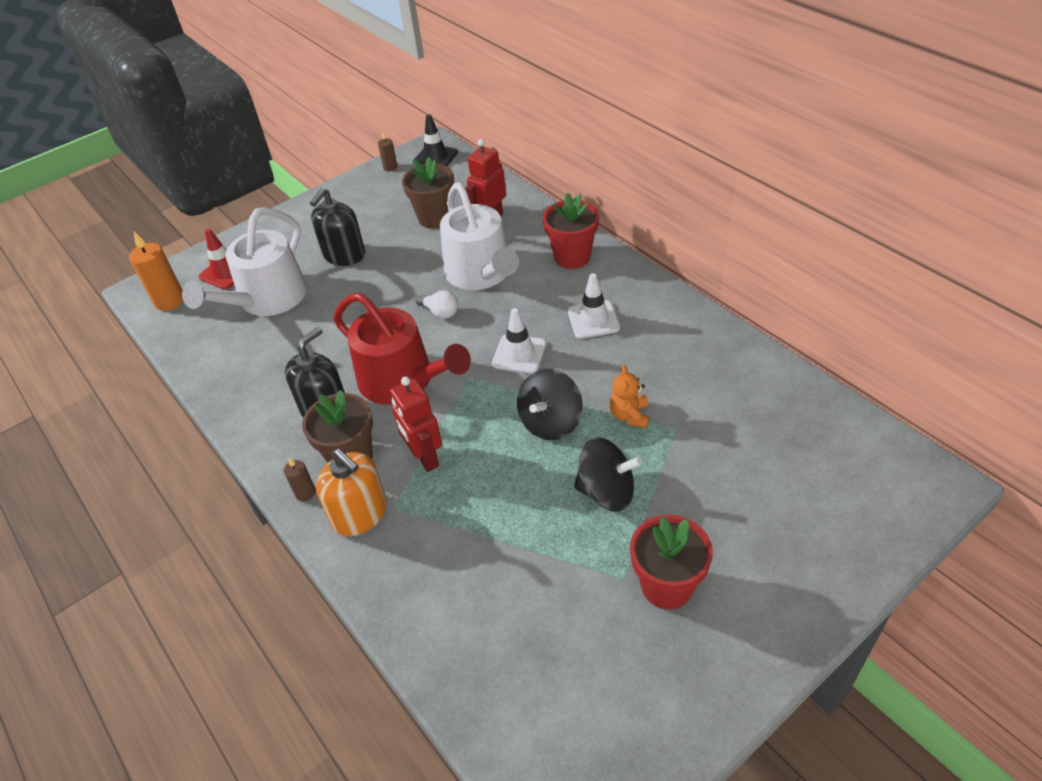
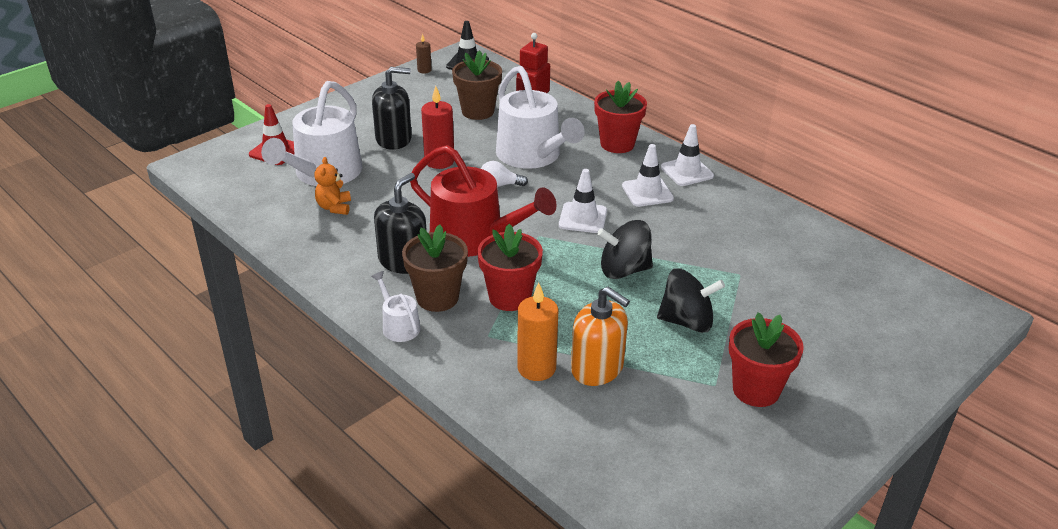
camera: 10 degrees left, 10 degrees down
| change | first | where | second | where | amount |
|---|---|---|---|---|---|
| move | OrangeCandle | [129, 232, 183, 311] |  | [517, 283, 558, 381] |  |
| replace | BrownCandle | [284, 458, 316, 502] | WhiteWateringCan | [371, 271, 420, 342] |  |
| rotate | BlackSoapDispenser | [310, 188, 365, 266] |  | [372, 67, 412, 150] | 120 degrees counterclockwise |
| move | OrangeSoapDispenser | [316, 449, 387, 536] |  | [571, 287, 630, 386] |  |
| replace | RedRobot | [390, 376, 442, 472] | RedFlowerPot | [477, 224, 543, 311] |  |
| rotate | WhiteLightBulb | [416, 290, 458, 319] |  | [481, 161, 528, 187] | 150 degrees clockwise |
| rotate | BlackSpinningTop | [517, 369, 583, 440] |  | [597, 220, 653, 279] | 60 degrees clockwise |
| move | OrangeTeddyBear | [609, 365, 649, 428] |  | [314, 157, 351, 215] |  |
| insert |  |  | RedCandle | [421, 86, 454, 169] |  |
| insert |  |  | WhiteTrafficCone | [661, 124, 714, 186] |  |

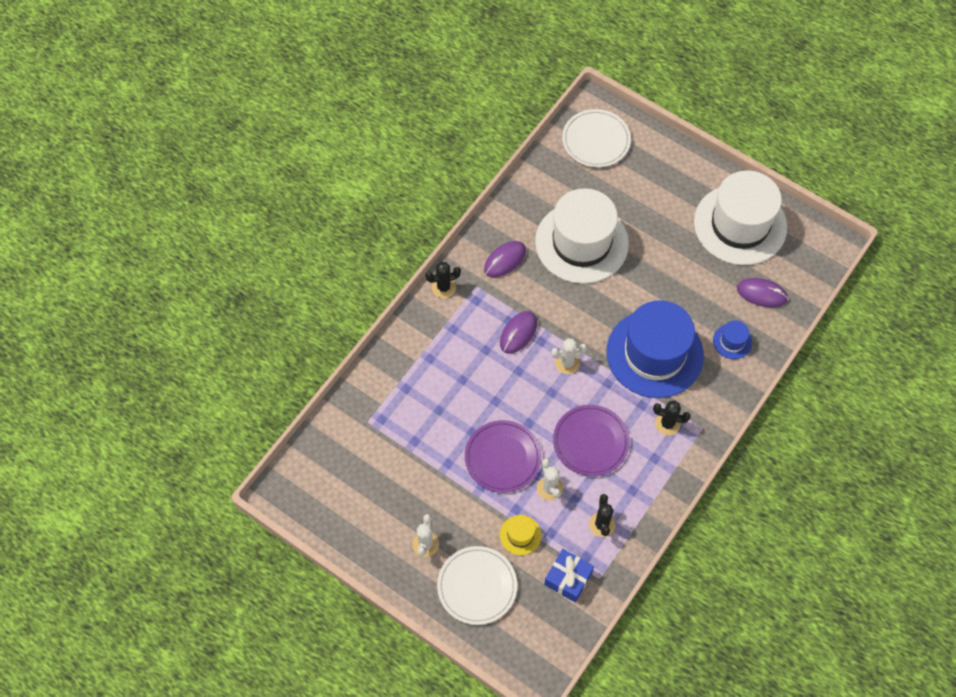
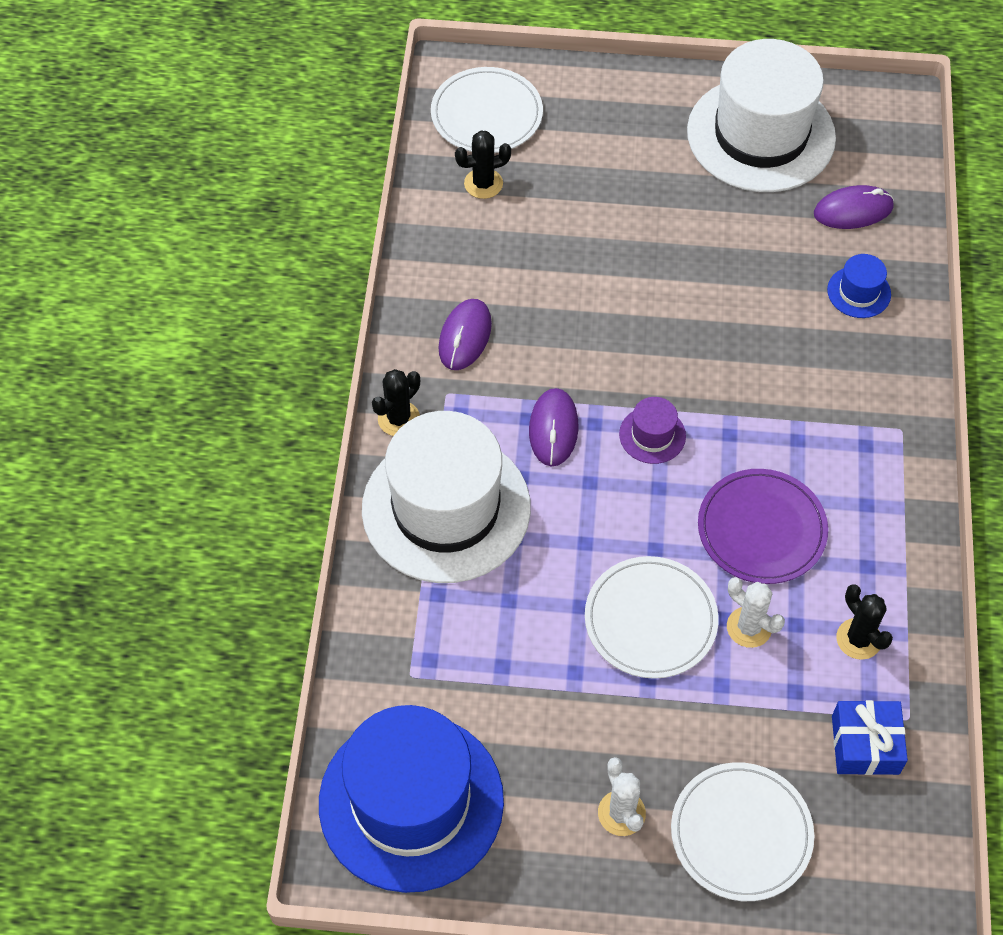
camera: 30 degrees left, 5 degrees down
| change | first | where | second | where | amount |
|---|---|---|---|---|---|
| recolor | PurplePlate | [465, 420, 541, 493] | WhitePlate | [585, 556, 719, 679] |  |
| delete | YellowHat | [500, 515, 541, 555] |  |  |  |
| move | WhiteHat | [535, 188, 629, 284] |  | [362, 411, 531, 583] |  |
| replace | WhiteCactus | [551, 338, 587, 374] | PurpleHat | [619, 397, 686, 464] |  |
| move | BlueHat | [606, 300, 704, 398] |  | [319, 705, 504, 893] |  |
| move | BlackCactus | [653, 400, 691, 436] |  | [455, 130, 511, 199] |  |

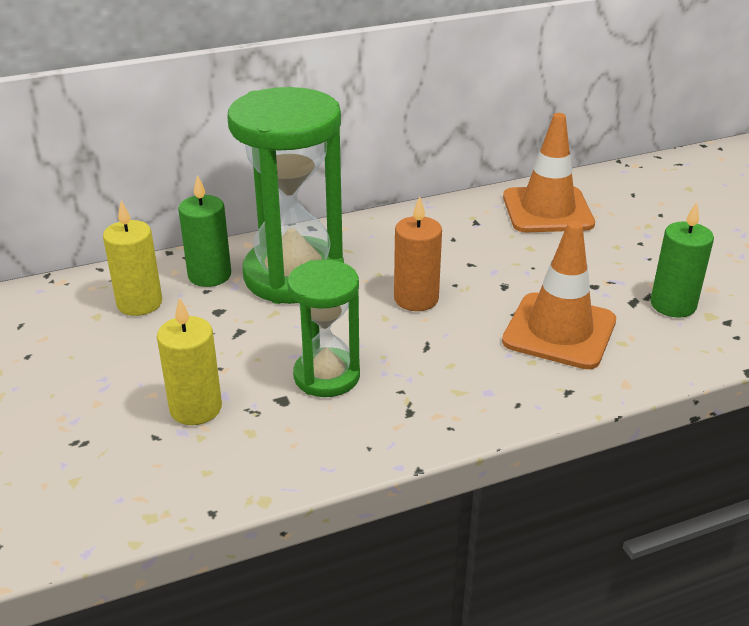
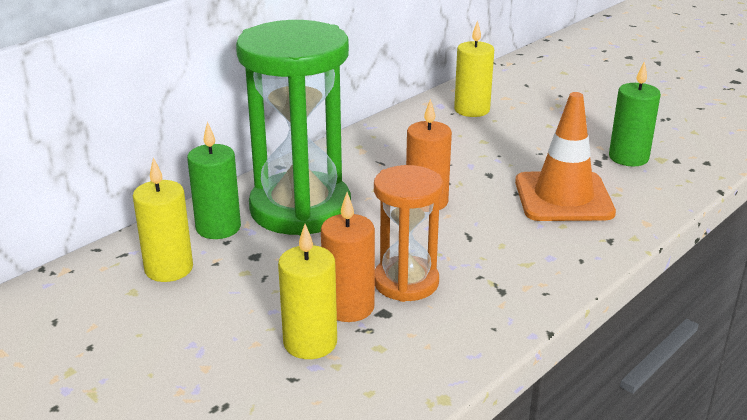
camera: 25 degrees left, 5 degrees down
| change | first | where | second | where | amount |
|---|---|---|---|---|---|
| recolor | GreenHourglass | [288, 260, 360, 397] | OrangeHourglass | [374, 165, 443, 302] |  |
| replace | OrangeTrafficCone | [503, 113, 595, 232] | YellowCandle | [454, 20, 494, 117] |  |
| insert |  |  | OrangeCandle | [321, 192, 375, 322] |  |

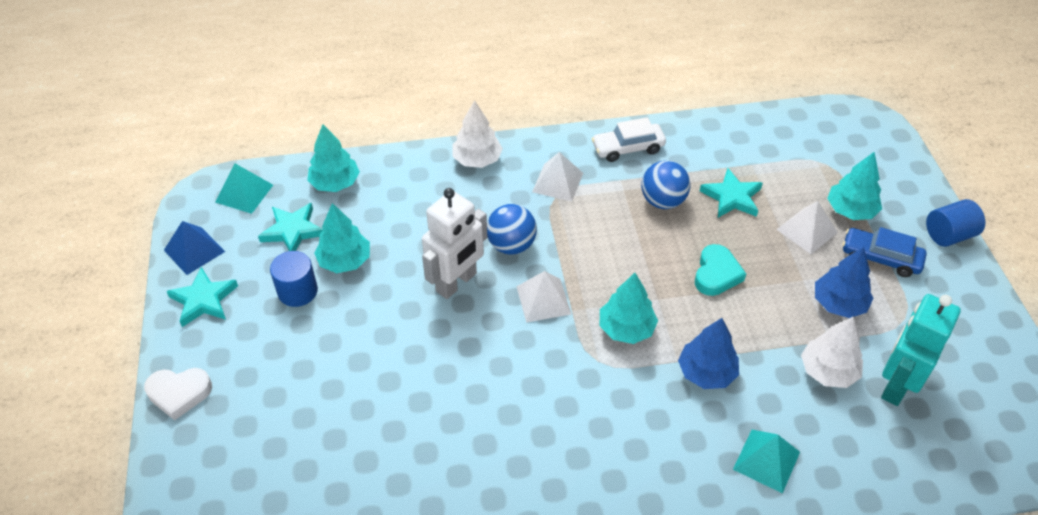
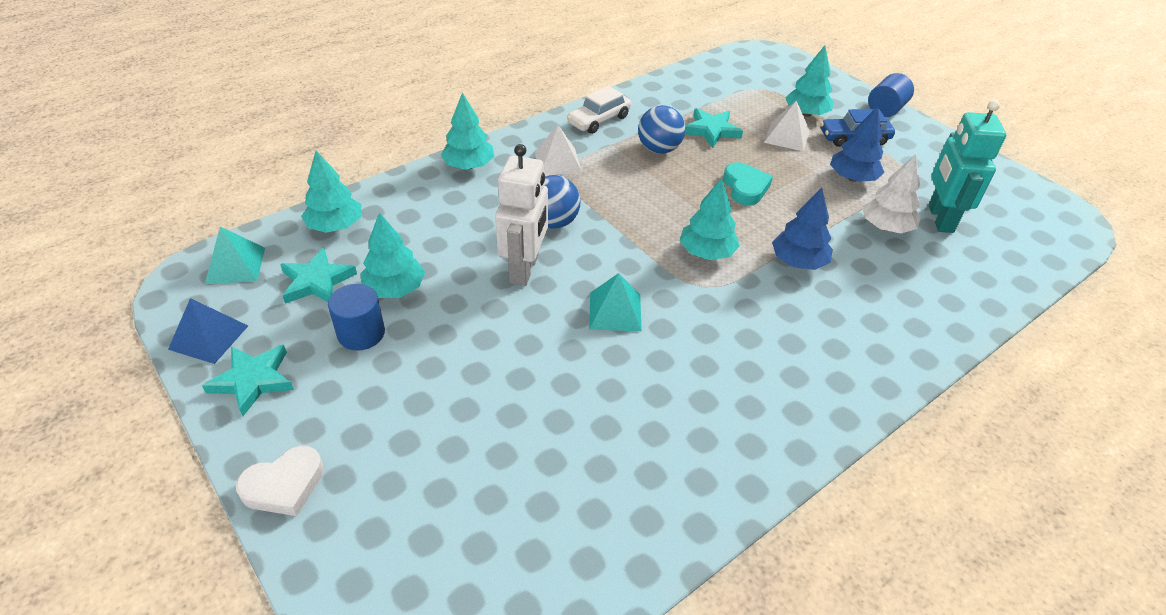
camera: 30 degrees left, 5 degrees down
| change | first | where | second | where | amount |
|---|---|---|---|---|---|
| recolor | WhiteTree | [452, 100, 503, 168] | TurquoiseTree | [441, 92, 495, 169] |  |
| delete | WhitePyramid | [516, 271, 571, 323] |  |  |  |
| move | TurquoisePyramid | [733, 430, 800, 494] |  | [589, 273, 642, 331] |  |

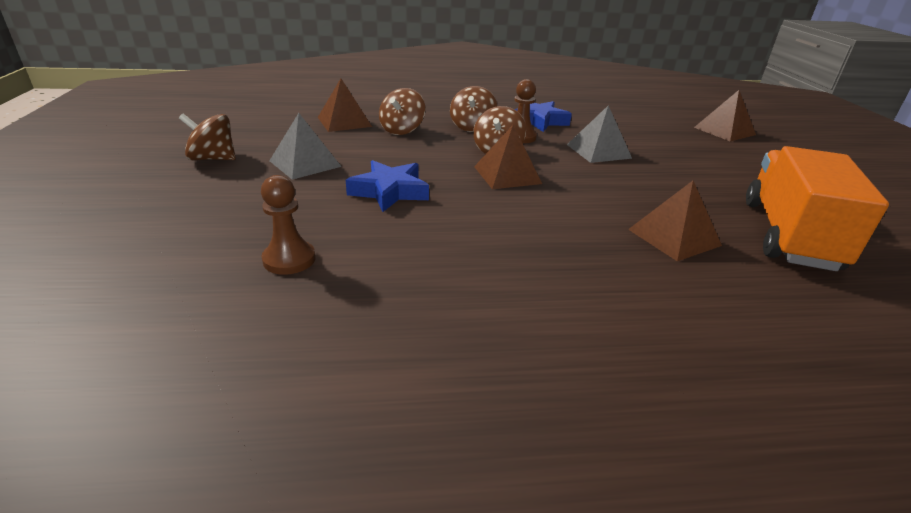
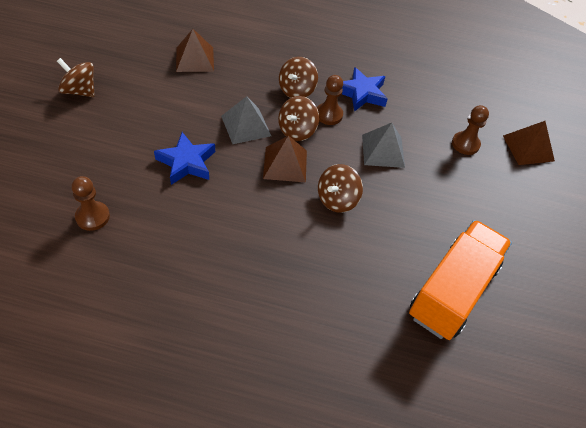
camera: 15 degrees right, 20 degrees up
| change | first | where | second | where | amount |
|---|---|---|---|---|---|
| move | GreyPyramid | [269, 113, 342, 180] |  | [221, 96, 271, 144] |  |
| move | BrownSpinningTop | [379, 88, 425, 135] |  | [318, 164, 363, 213] |  |
| delete | BrownPyramid | [628, 181, 722, 261] |  |  |  |
| insert |  |  | BrownPawn | [452, 105, 489, 155] |  |

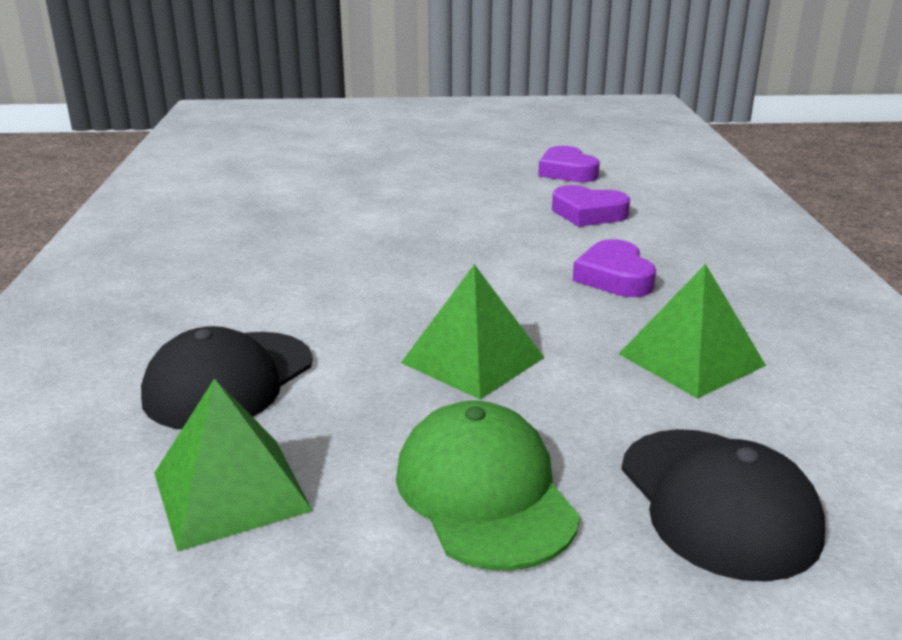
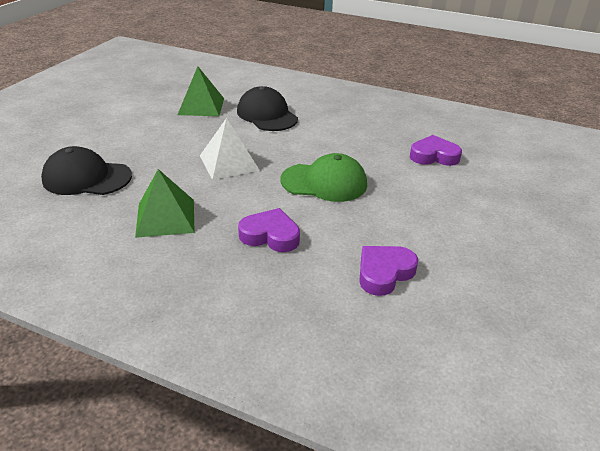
camera: 115 degrees right, 10 degrees up
| change | first | where | second | where | amount |
|---|---|---|---|---|---|
| move | GreenCap | [396, 401, 580, 571] |  | [281, 153, 367, 202] |  |
| recolor | GreenPyramid | [401, 264, 544, 399] | WhitePyramid | [200, 118, 260, 180] |  |
| move | PurpleHeart | [538, 146, 600, 182] |  | [410, 135, 462, 166] |  |

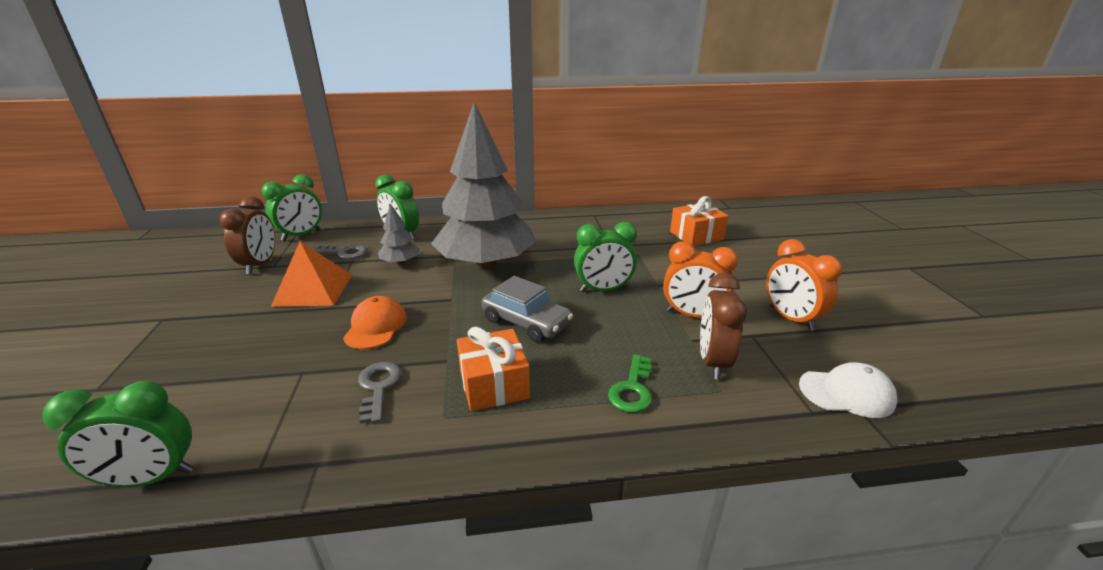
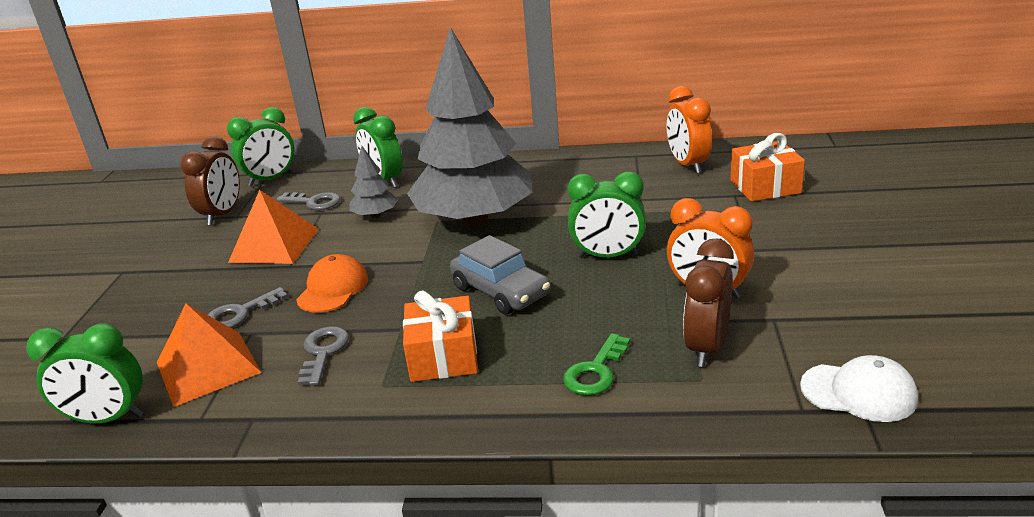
camera: 15 degrees right, 0 degrees up
| change | first | where | second | where | amount |
|---|---|---|---|---|---|
| move | OrangeClock | [766, 239, 842, 331] |  | [666, 86, 712, 174] |  |
| insert |  |  | OrangePyramid | [157, 304, 262, 407] |  |
| insert |  |  | GreyKey | [208, 287, 288, 328] |  |

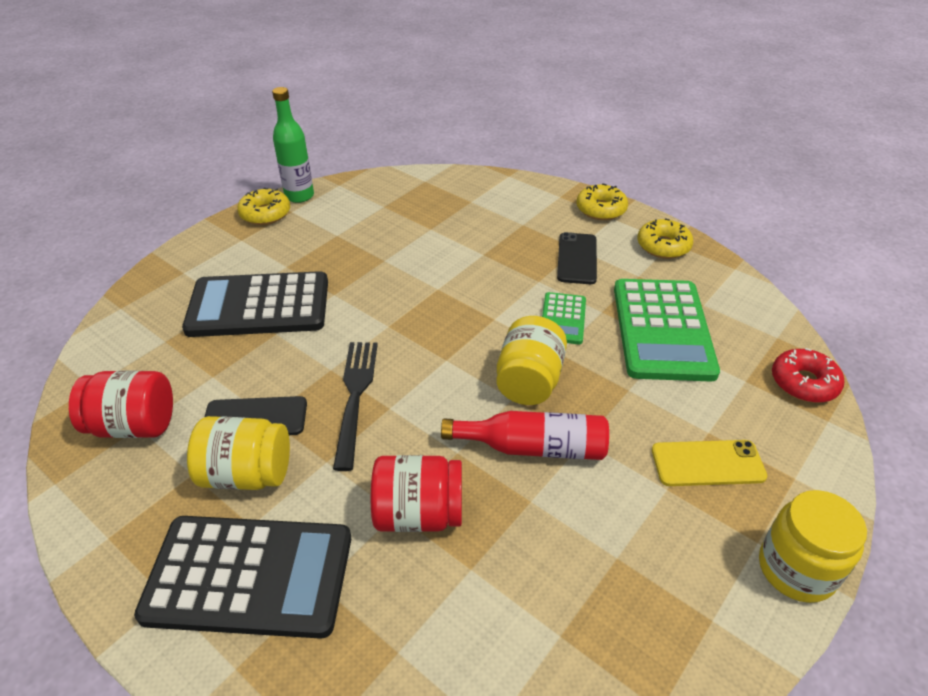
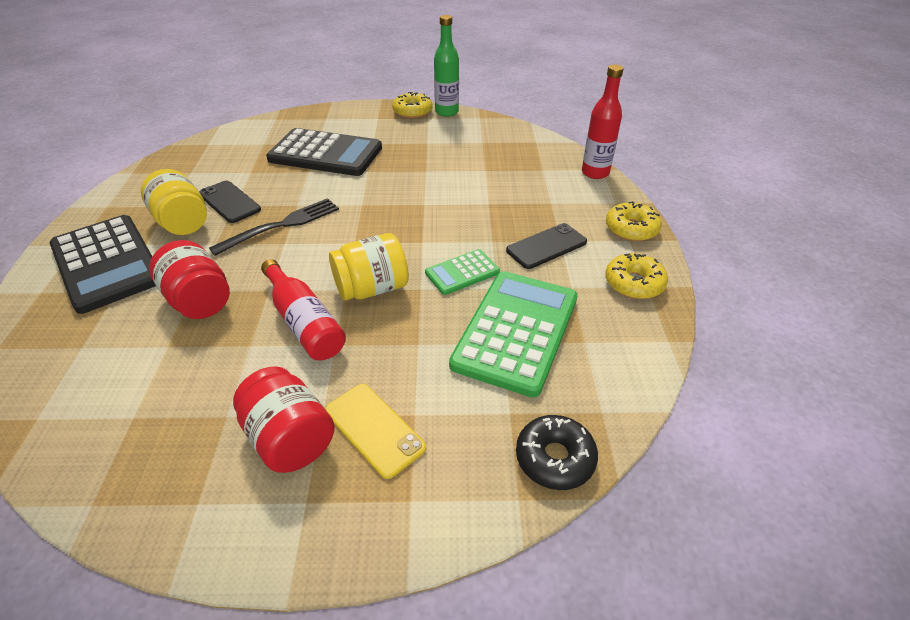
camera: 50 degrees right, 0 degrees up
| change | first | where | second | where | amount |
|---|---|---|---|---|---|
| move | RedJar | [69, 371, 173, 438] |  | [233, 366, 335, 473] |  |
| rotate | BlackCalculator | [182, 271, 328, 337] |  | [266, 128, 382, 176] | 150 degrees clockwise |
| rotate | GreenCalculator | [614, 279, 720, 382] |  | [449, 271, 578, 397] | 150 degrees clockwise |
| delete | YellowJar | [759, 490, 867, 603] |  |  |  |
| recolor | RedDonut | [772, 348, 844, 403] | BlackDonut | [516, 415, 598, 490] |  |
| insert |  |  | RedBottle | [582, 64, 624, 179] |  |

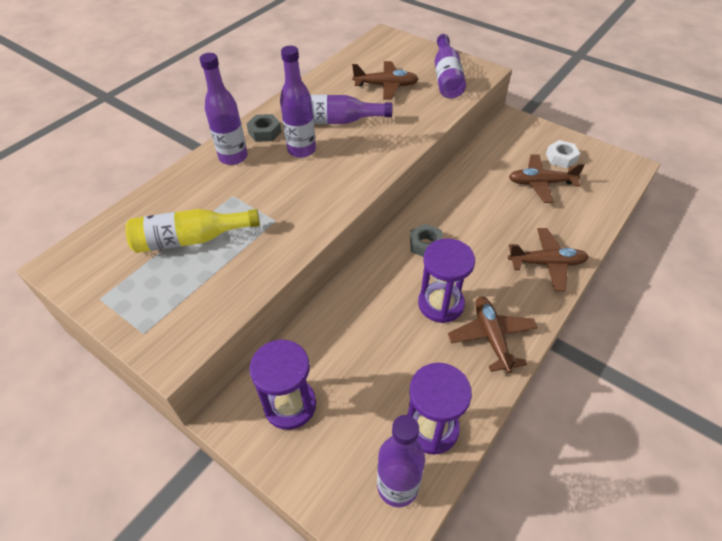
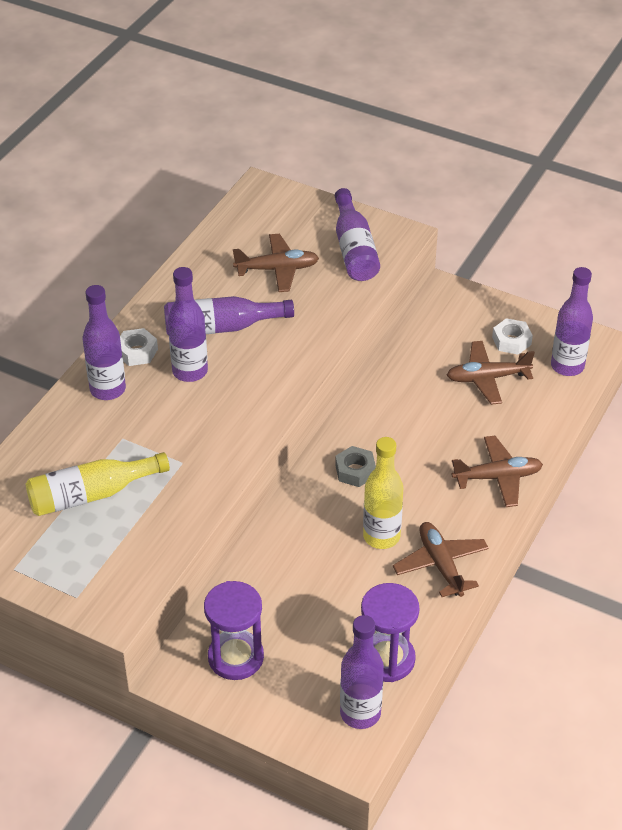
camera: 10 degrees left, 5 degrees down
| change | first | where | second | where | amount |
|---|---|---|---|---|---|
| recolor | GreyNut | [246, 114, 282, 142] | WhiteNut | [120, 328, 158, 366] |  |
| replace | PurpleHourglass | [418, 238, 475, 323] | YellowBottle | [363, 437, 403, 549] |  |
| insert |  |  | PurpleBottle | [551, 267, 593, 376] |  |

